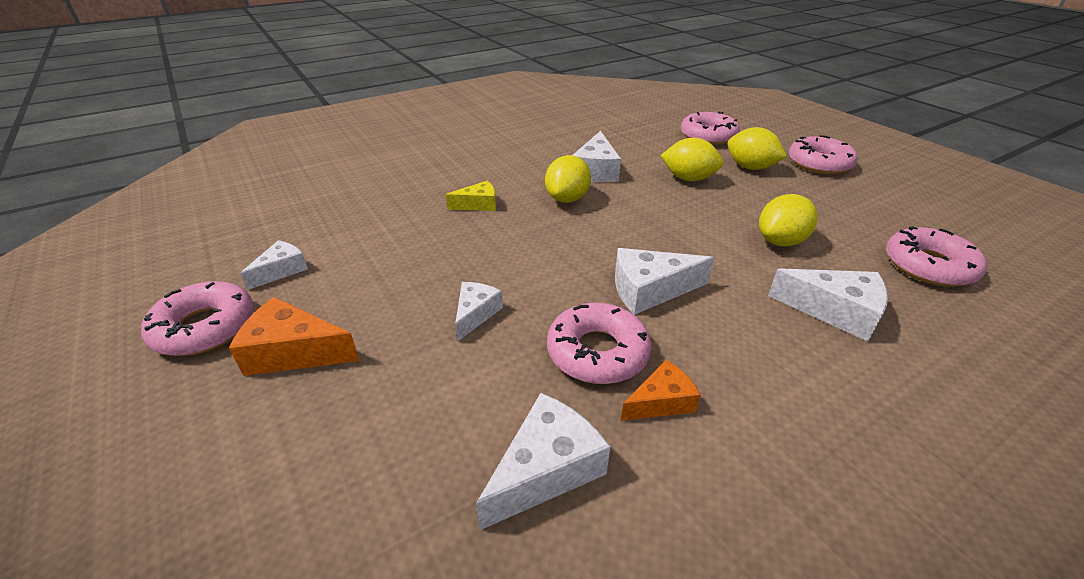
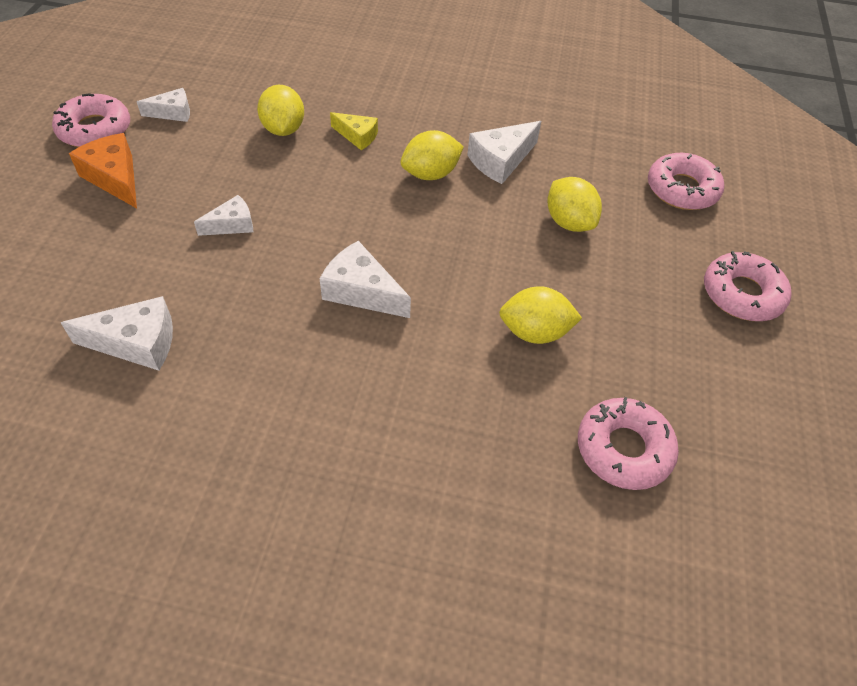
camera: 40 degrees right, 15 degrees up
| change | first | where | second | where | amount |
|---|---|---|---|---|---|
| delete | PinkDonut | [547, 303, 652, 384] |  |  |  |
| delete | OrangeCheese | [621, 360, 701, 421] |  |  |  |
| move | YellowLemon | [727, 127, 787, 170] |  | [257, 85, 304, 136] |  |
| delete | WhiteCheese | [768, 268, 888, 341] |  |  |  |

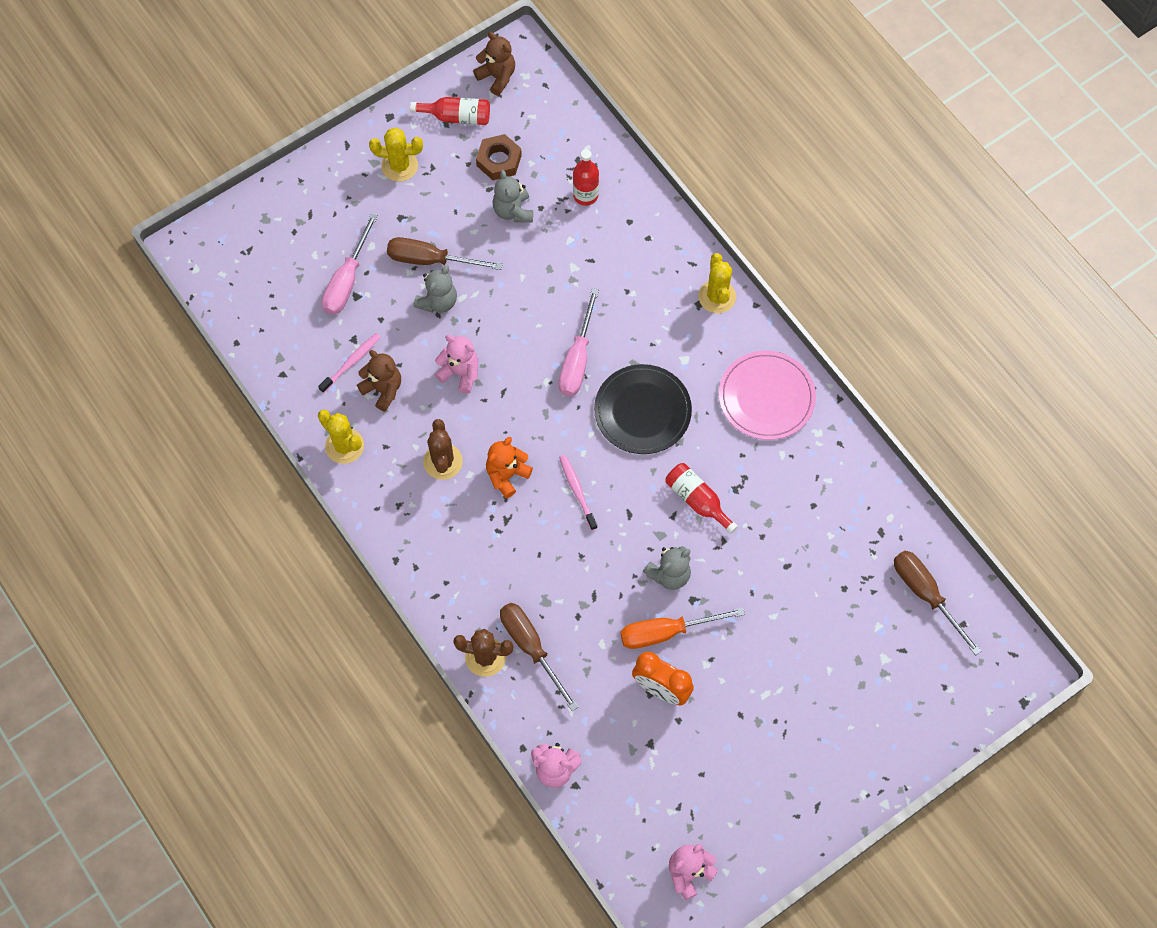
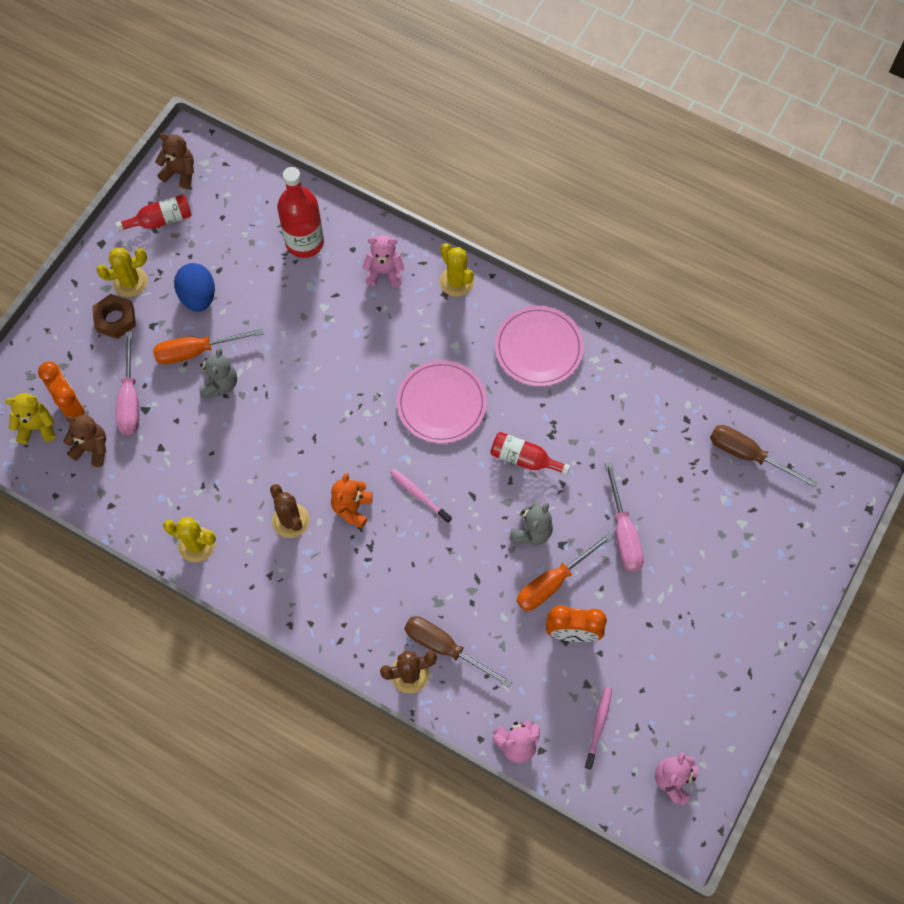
camera: 25 degrees left, 0 degrees up
| change | first | where | second | where | amount |
|---|---|---|---|---|---|
| move | PinkToothbrush | [318, 333, 381, 393] |  | [585, 686, 612, 770] |  |
| move | BrownTeddyBear | [357, 350, 401, 412] |  | [64, 415, 106, 467] |  |
| recolor | BrownScrewdriver | [387, 237, 503, 270] | OrangeScrewdriver | [153, 328, 263, 364] |  |
| move | PinkTeddyBear | [434, 335, 478, 394] |  | [362, 235, 405, 287] |  |
| move | BrownNut | [476, 134, 522, 180] |  | [92, 294, 136, 339] |  |
| delete | GreyTeddyBear | [493, 170, 533, 222] |  |  |  |
| move | PinkScrewdriver | [559, 288, 599, 396] |  | [605, 462, 644, 572] |  |
| resize | RedBottle | [573, 149, 599, 206] |  | [277, 167, 324, 258] | x1.66 |
| recolor | BlackPlate | [594, 364, 692, 454] | PinkPlate | [396, 360, 487, 443] |  |
| insert |  |  | YellowTeddyBear | [5, 393, 55, 444] |  |
| insert |  |  | OrangeClock | [38, 362, 85, 418] |  |
| insert |  |  | BlueEgg | [174, 263, 215, 312] |  |

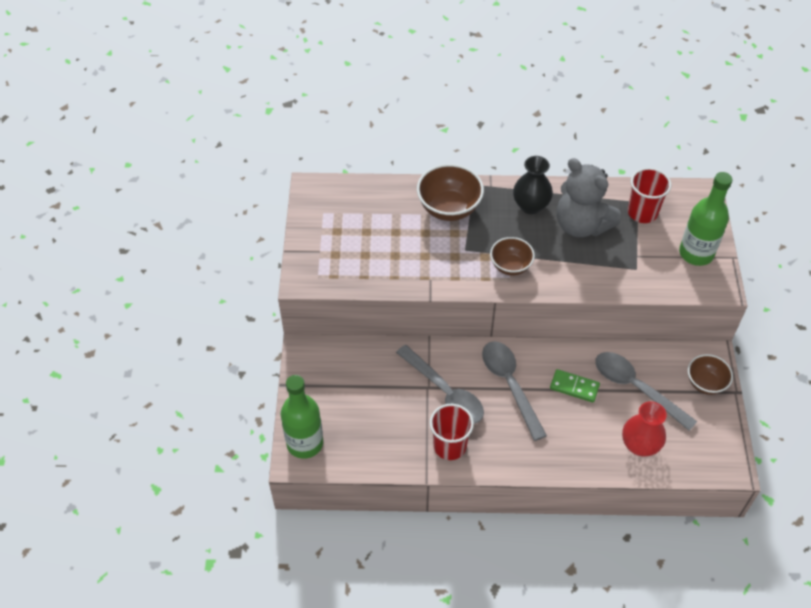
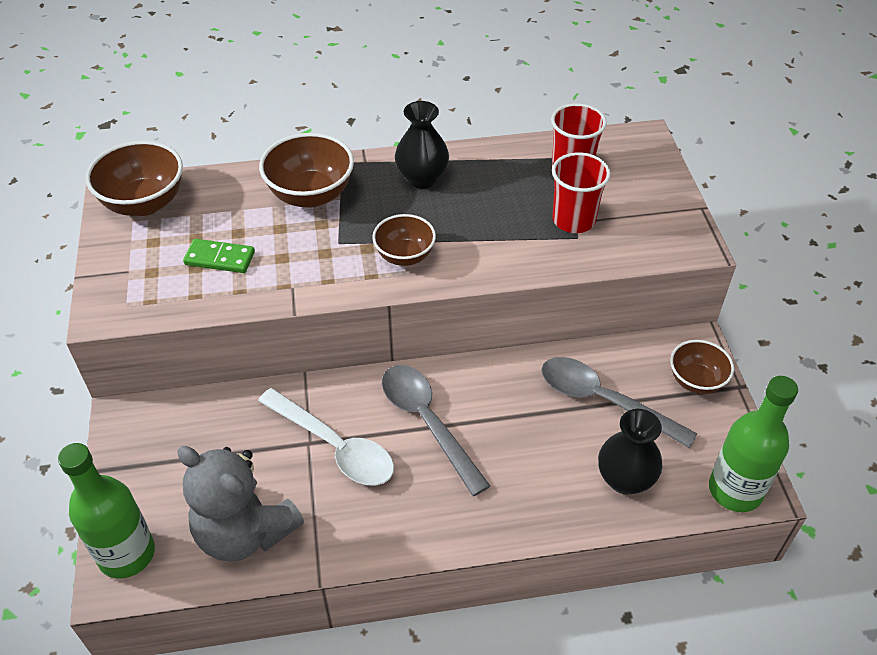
camera: 10 degrees left, 5 degrees down
| change | first | where | second | where | amount |
|---|---|---|---|---|---|
| recolor | GreySpoon | [396, 345, 484, 424] | WhiteSpoon | [258, 388, 394, 486] |  |
| move | RedCup | [430, 404, 474, 460] |  | [552, 152, 611, 233] |  |
| move | GreenDomino | [550, 369, 600, 403] |  | [183, 239, 255, 273] |  |
| move | GreyTeddyBear | [557, 158, 621, 237] |  | [177, 446, 304, 562] |  |
| recolor | RedVase | [622, 401, 667, 457] | BlackVase | [598, 409, 662, 495] |  |
| move | GreenBottle | [679, 172, 733, 266] |  | [709, 376, 798, 512] |  |
| insert |  |  | BrownBowl | [86, 140, 183, 216] |  |

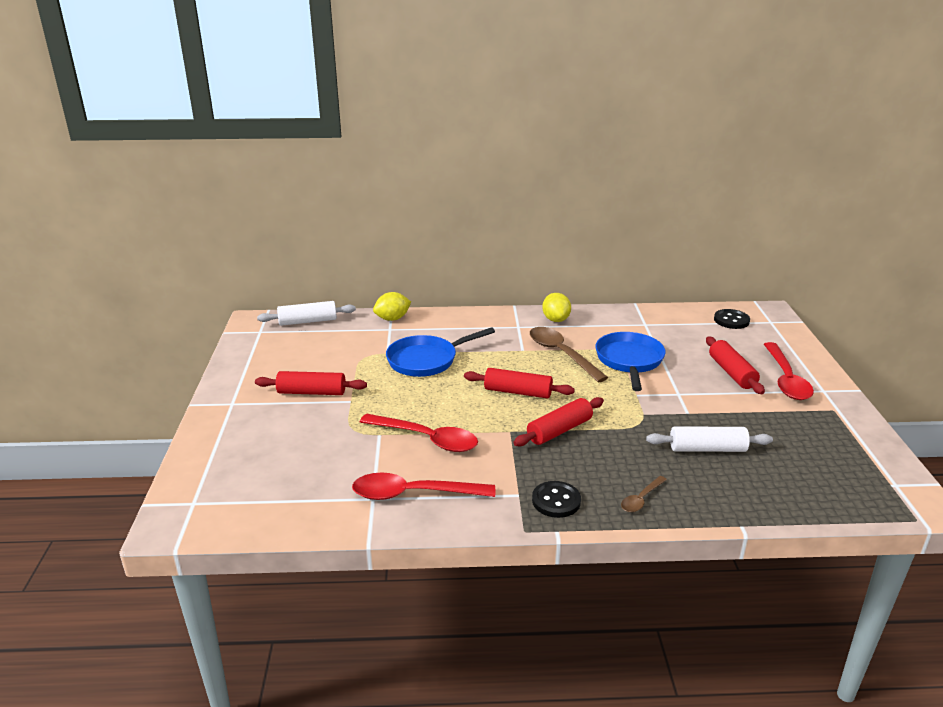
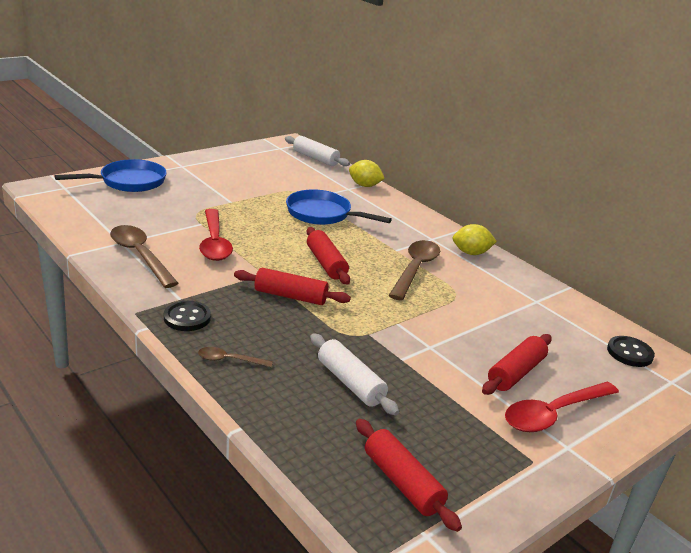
camera: 50 degrees right, 0 degrees up
| change | first | where | second | where | amount |
|---|---|---|---|---|---|
| move | RedRollingPin | [255, 371, 367, 395] |  | [356, 419, 462, 532] |  |
| recolor | RedSpoon | [352, 473, 495, 500] | BrownSpoon | [110, 225, 179, 288] |  |
| rotate | YellowLemon | [542, 293, 571, 322] |  | [453, 224, 497, 255] | 45 degrees clockwise |
| move | BluePan | [595, 332, 666, 391] |  | [55, 159, 167, 192] |  |

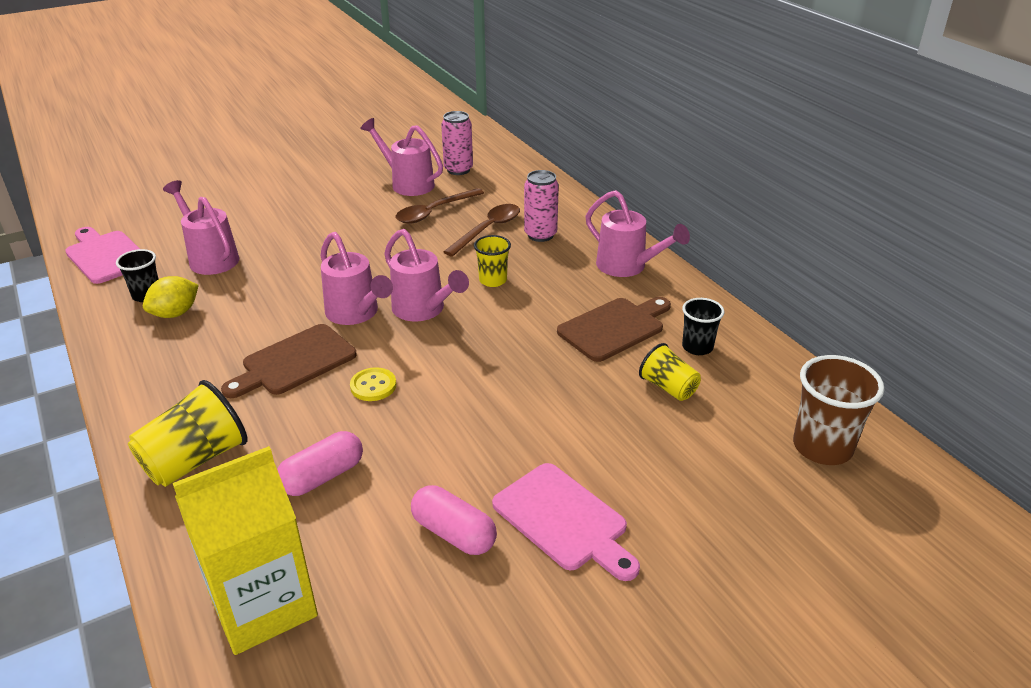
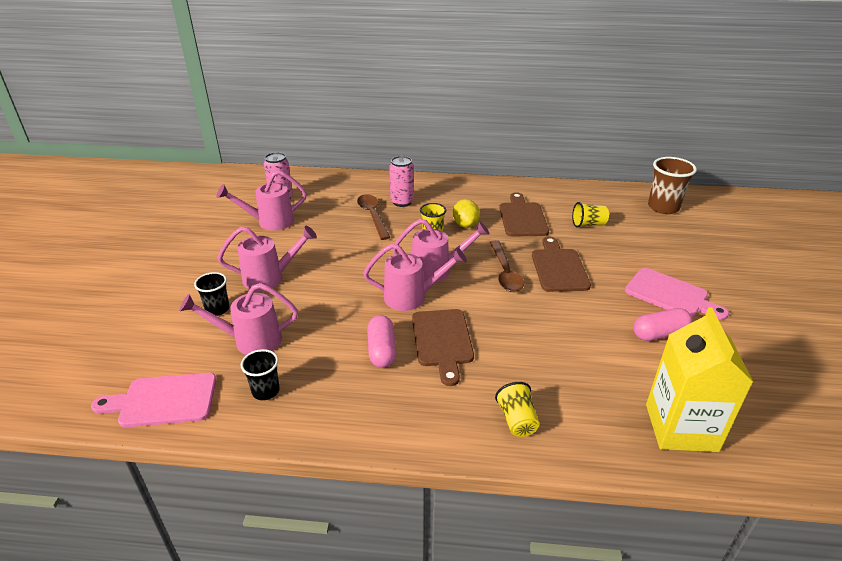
camera: 55 degrees left, 0 degrees up
| change | first | where | second | where | amount |
|---|---|---|---|---|---|
| resize | YellowCup | [128, 380, 248, 487] |  | [495, 382, 540, 437] | x0.61 |
| move | YellowLemon | [143, 276, 199, 318] |  | [453, 199, 480, 228] |  |
| move | PinkCapsule | [277, 431, 363, 496] |  | [367, 315, 396, 368] |  |
| delete | YellowButton | [350, 367, 396, 401] |  |  |  |
| move | BrownSpoon | [396, 188, 484, 224] |  | [490, 240, 524, 292] |  |
| rotate | PinkCuttingBoard | [492, 463, 640, 581] |  | [625, 268, 729, 320] | 45 degrees clockwise |
| move | PinkWateringCan | [585, 190, 690, 277] |  | [218, 226, 317, 291] |  |
| move | BlackCup | [682, 298, 724, 355] |  | [194, 272, 230, 316] |  |
| insert |  |  | BrownCuttingBoard | [532, 237, 591, 292] |  |

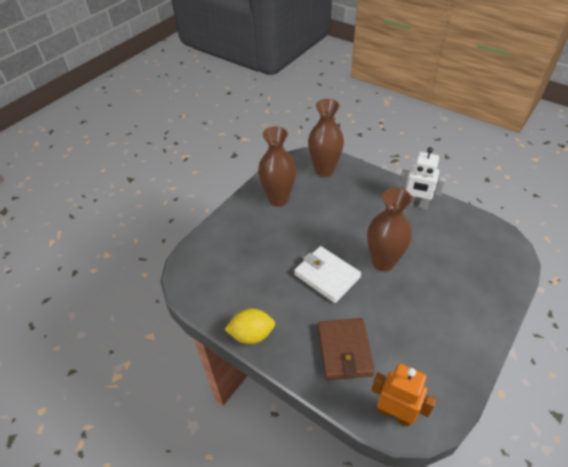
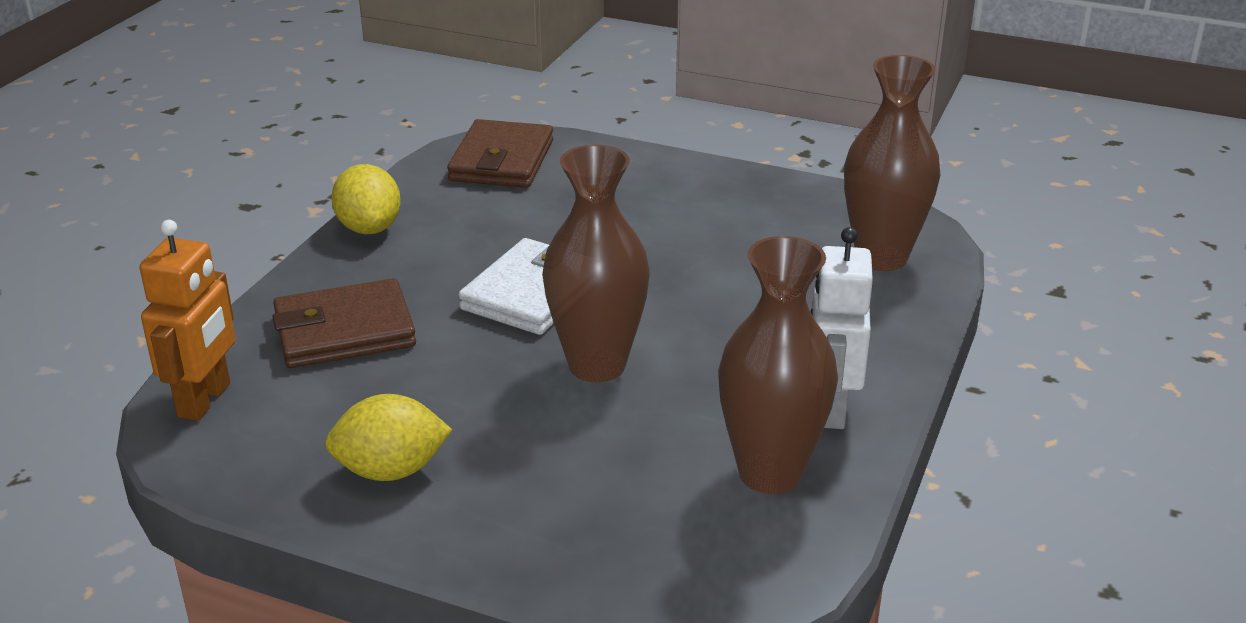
camera: 75 degrees right, 15 degrees down
| change | first | where | second | where | amount |
|---|---|---|---|---|---|
| move | BrownVase | [258, 126, 296, 207] |  | [718, 236, 838, 494] |  |
| insert |  |  | YellowLemon | [325, 394, 452, 481] |  |
| insert |  |  | BrownWallet | [447, 119, 553, 188] |  |

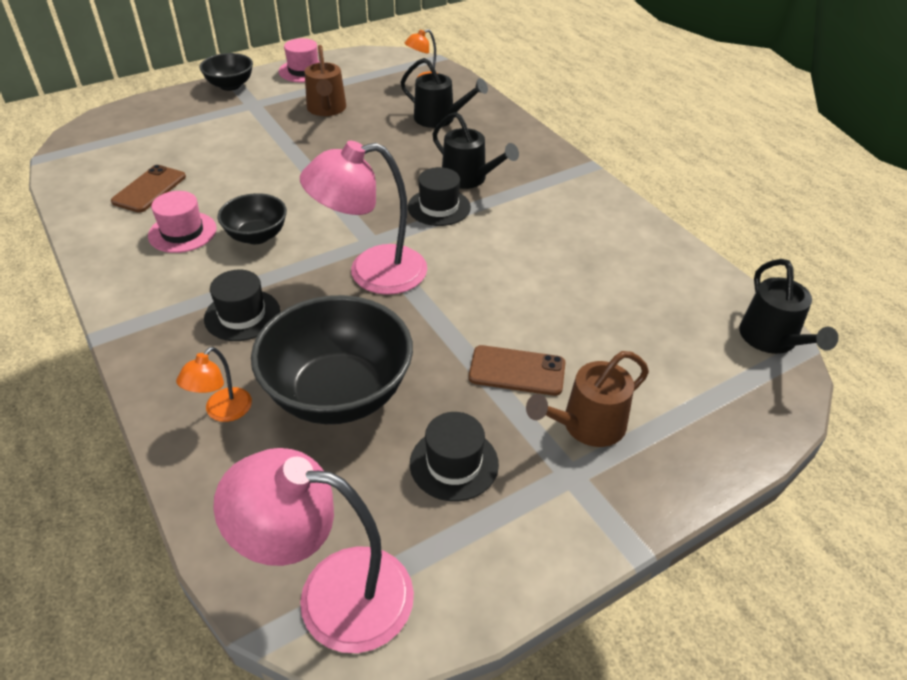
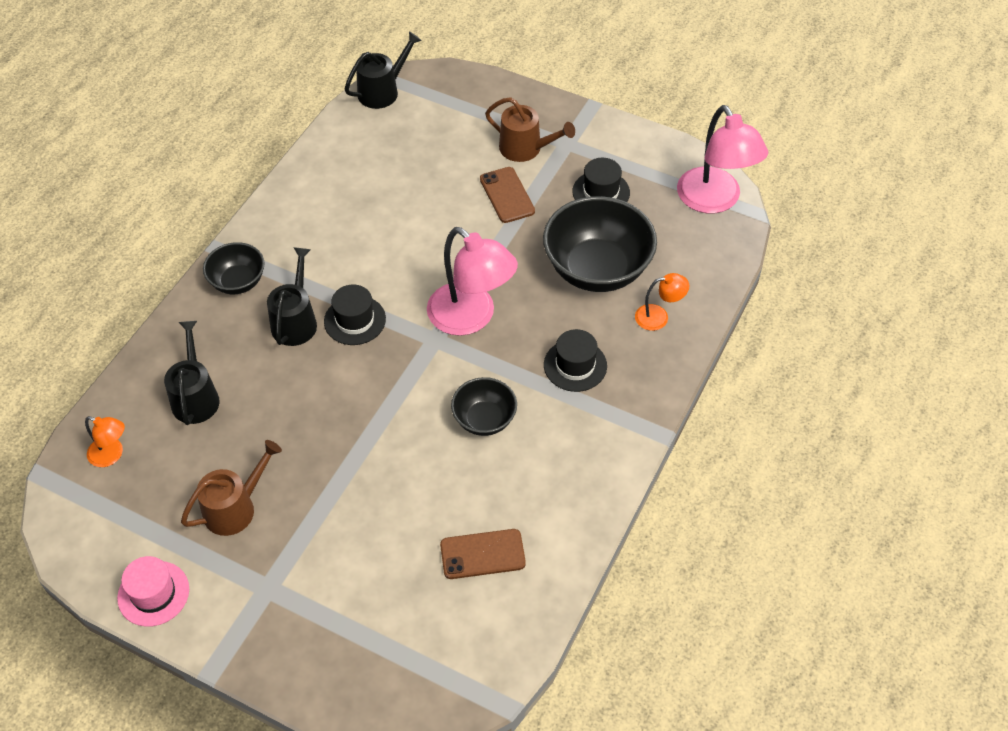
camera: 120 degrees left, 10 degrees up
| change | first | where | second | where | amount |
|---|---|---|---|---|---|
| delete | PinkHat | [148, 191, 217, 253] |  |  |  |
| move | BlackBowl | [200, 53, 253, 91] |  | [203, 242, 265, 294] |  |

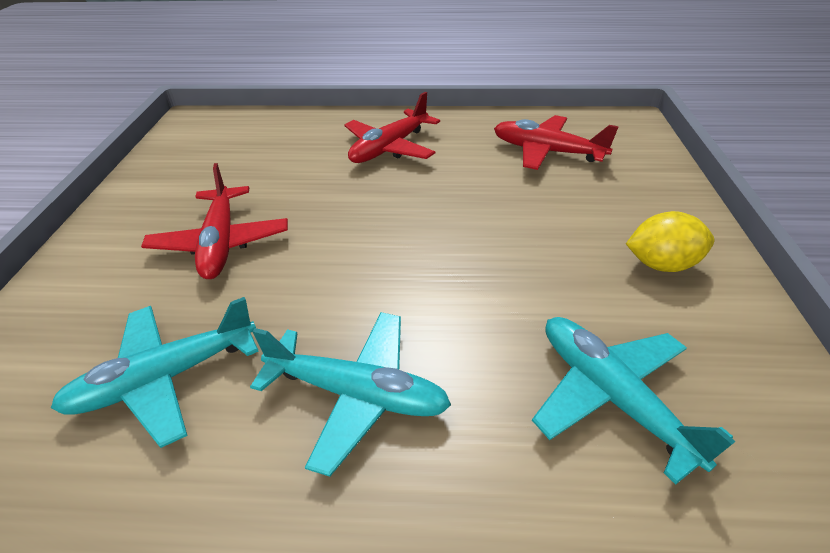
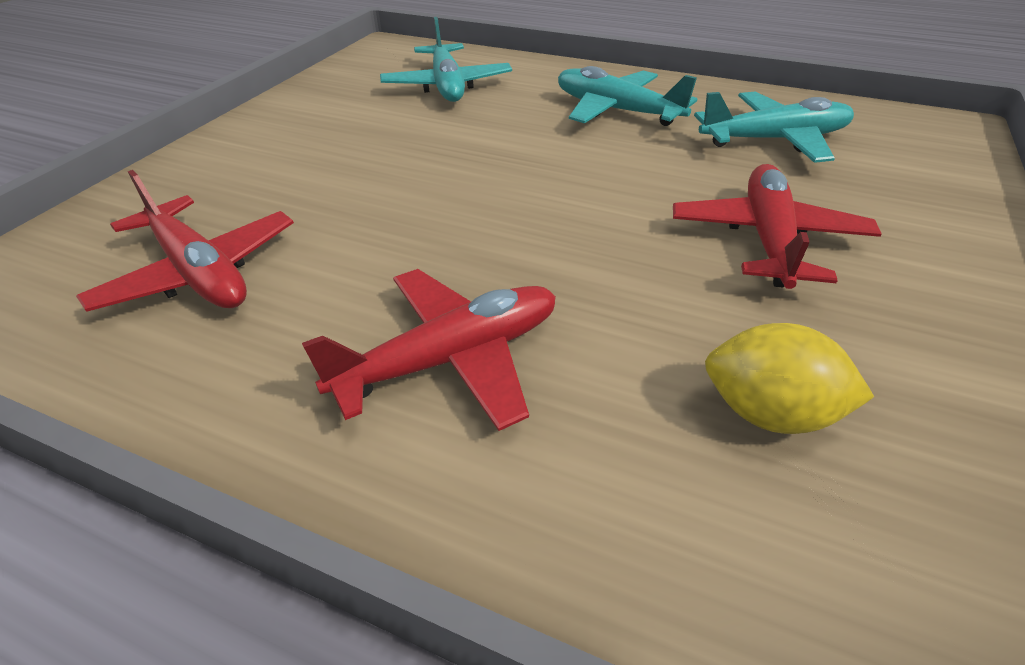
camera: 160 degrees left, 0 degrees up
| change | first | where | second | where | amount |
|---|---|---|---|---|---|
| move | YellowLemon | [626, 211, 714, 272] |  | [705, 323, 874, 434] |  |

